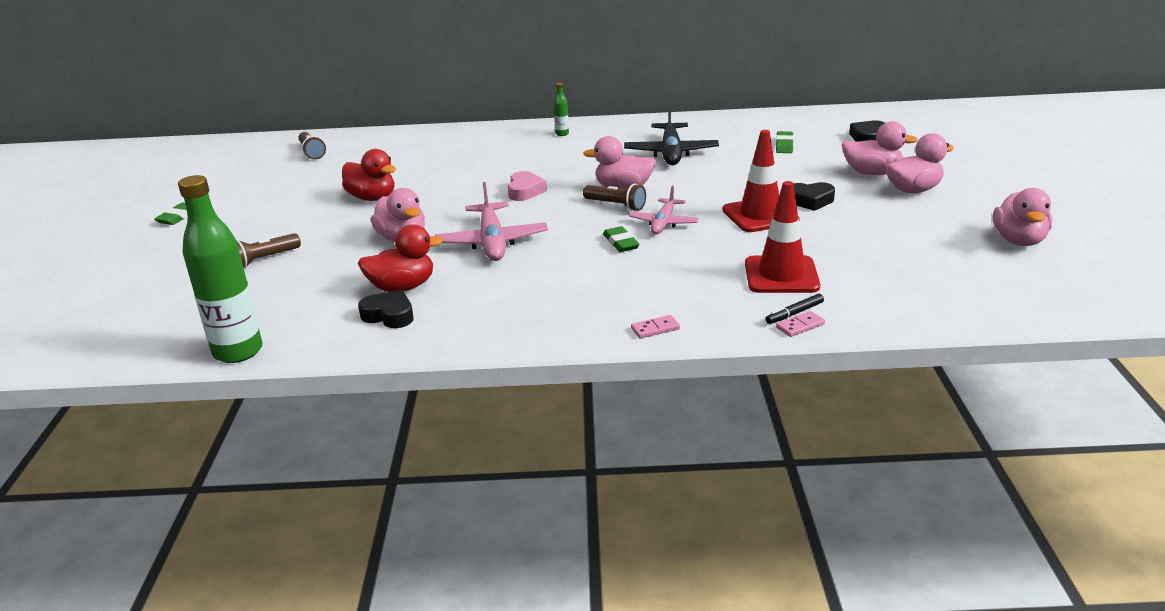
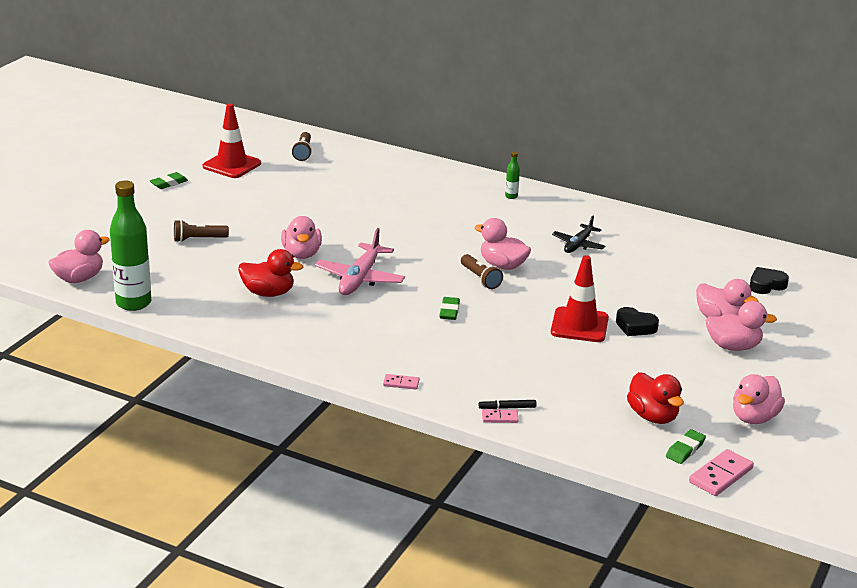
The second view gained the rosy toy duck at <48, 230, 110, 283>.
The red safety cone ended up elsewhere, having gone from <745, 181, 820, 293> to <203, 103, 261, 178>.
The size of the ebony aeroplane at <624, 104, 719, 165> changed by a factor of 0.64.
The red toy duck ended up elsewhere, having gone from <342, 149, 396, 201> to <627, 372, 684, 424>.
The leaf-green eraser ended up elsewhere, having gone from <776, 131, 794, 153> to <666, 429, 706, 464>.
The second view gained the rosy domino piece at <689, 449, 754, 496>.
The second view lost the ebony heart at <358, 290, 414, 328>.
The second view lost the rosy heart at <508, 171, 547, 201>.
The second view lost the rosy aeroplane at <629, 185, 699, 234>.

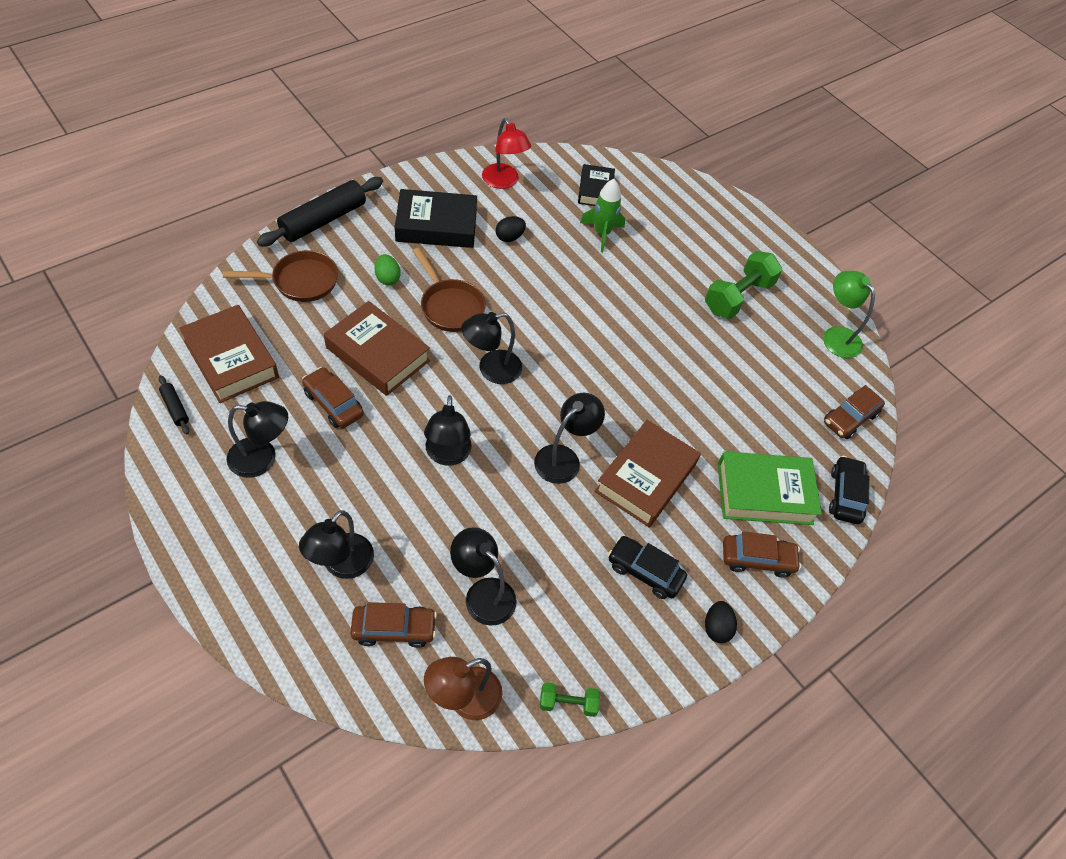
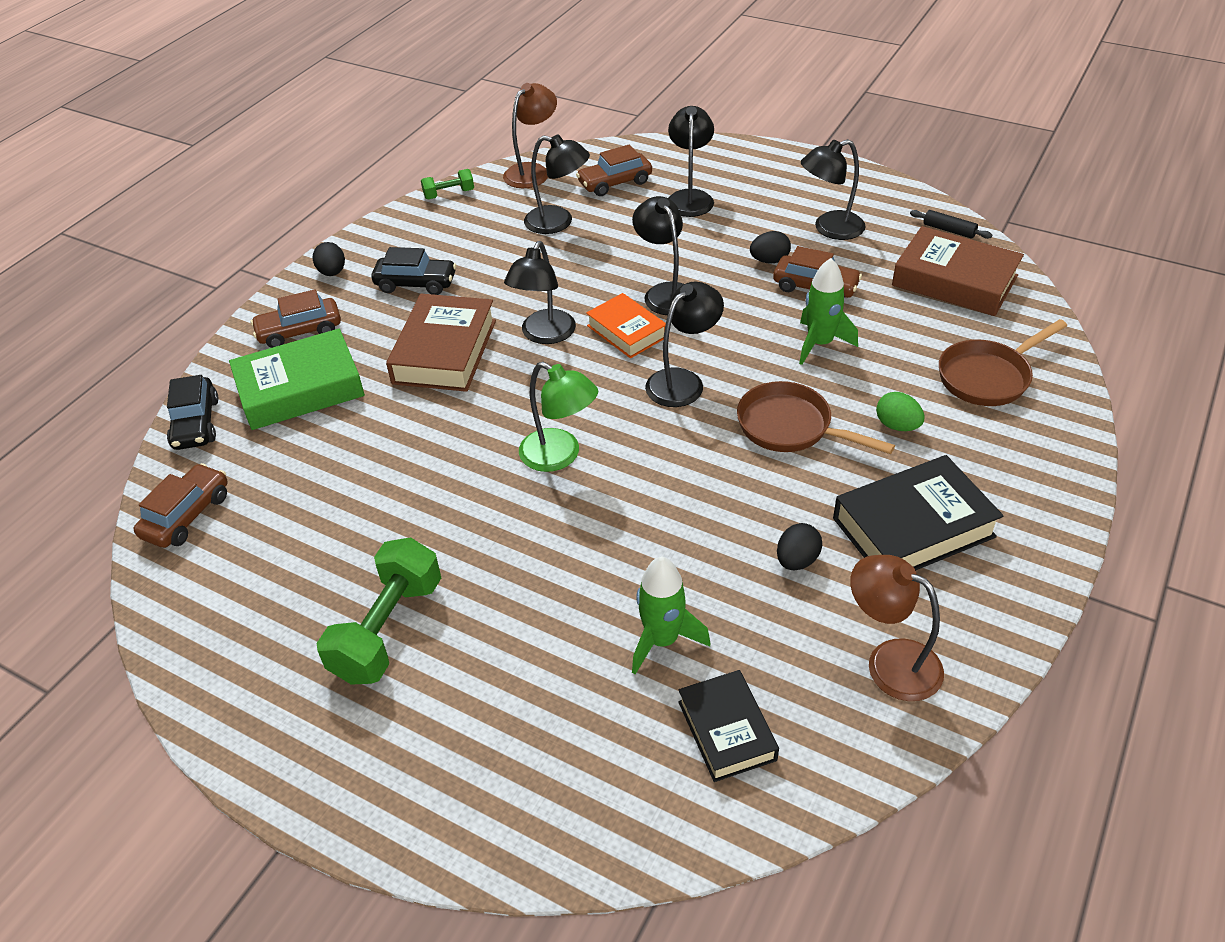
The leaf-green desk lamp ended up elsewhere, having gone from <823, 271, 875, 358> to <519, 362, 598, 472>.
The second view gained the orange-coloured book at <586, 293, 666, 358>.
The second view gained the ebony toy egg at <750, 231, 791, 264>.
Where the dark brown book stood at <324, 301, 430, 396>, the leaf-green rocket came to stand at <799, 258, 858, 365>.
What was the red desk lamp at <482, 118, 531, 189> turned into the dark brown desk lamp at <850, 555, 944, 701>.
The second view lost the ebony dough roller at <257, 177, 383, 246>.

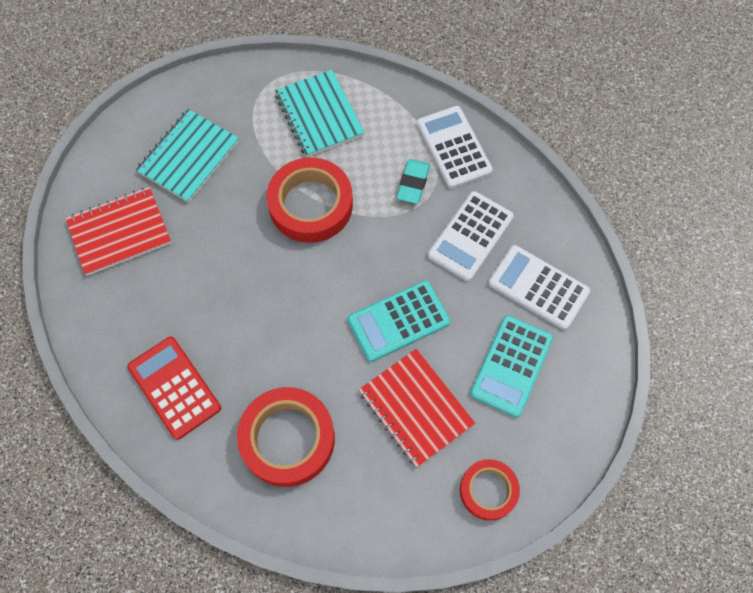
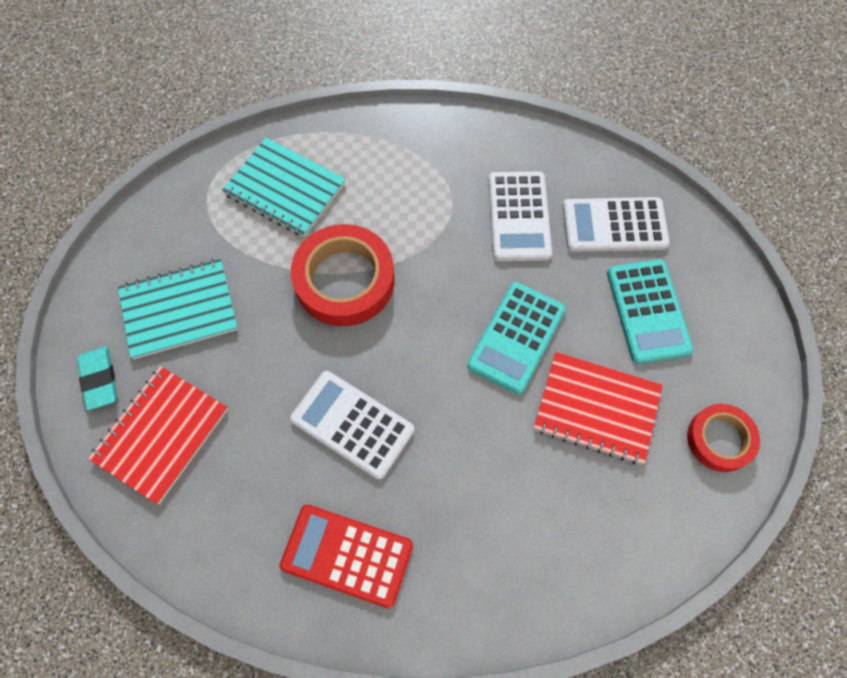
The aqua eraser ended up elsewhere, having gone from <396, 159, 430, 204> to <77, 346, 117, 411>.
The aqua notepad at <136, 109, 239, 203> ended up facing another way, 75 degrees clockwise from before.
The white adding machine ended up elsewhere, having gone from <417, 106, 493, 189> to <290, 371, 414, 480>.
The second view lost the red roll of tape at <237, 387, 335, 487>.

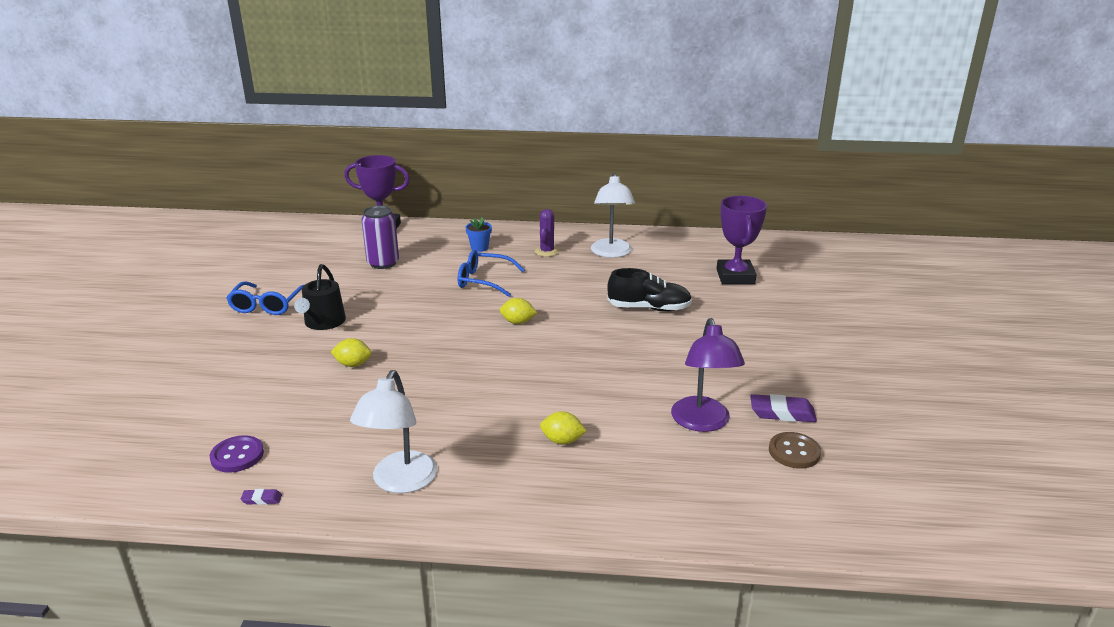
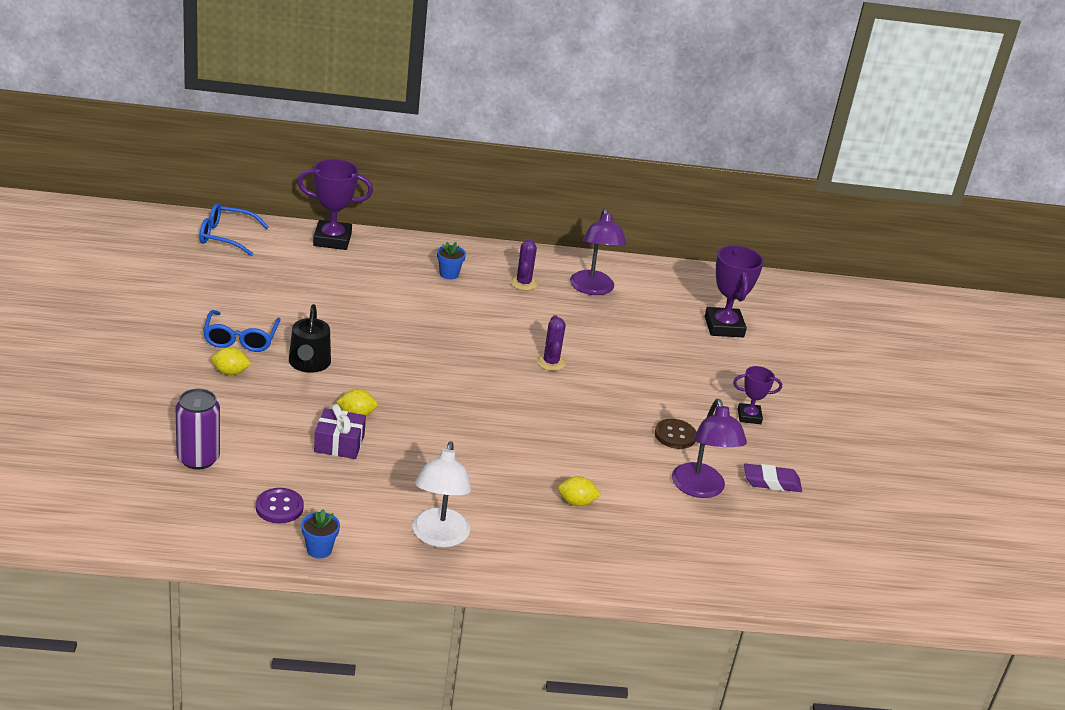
The royal purple tin ended up elsewhere, having gone from <361, 206, 399, 269> to <176, 389, 220, 470>.
The cobalt glasses ended up elsewhere, having gone from <458, 250, 525, 297> to <199, 203, 269, 256>.
The bright yellow toy lemon ended up elsewhere, having gone from <500, 298, 537, 324> to <211, 347, 251, 375>.
Where the royal purple eraser stood at <241, 489, 282, 505>, the cobalt plant pot came to stand at <301, 509, 340, 558>.
The second view gained the royal purple wrapped gift at <314, 404, 366, 459>.
The second view gained the royal purple saguaro cactus at <537, 315, 566, 371>.
What was the white desk lamp at <591, 173, 635, 258> turned into the royal purple desk lamp at <570, 208, 627, 295>.
The dark brown button ended up elsewhere, having gone from <769, 432, 821, 469> to <655, 419, 696, 449>.
The second view gained the royal purple prize cup at <733, 366, 782, 424>.
The second view lost the ebony shoe at <607, 268, 692, 311>.

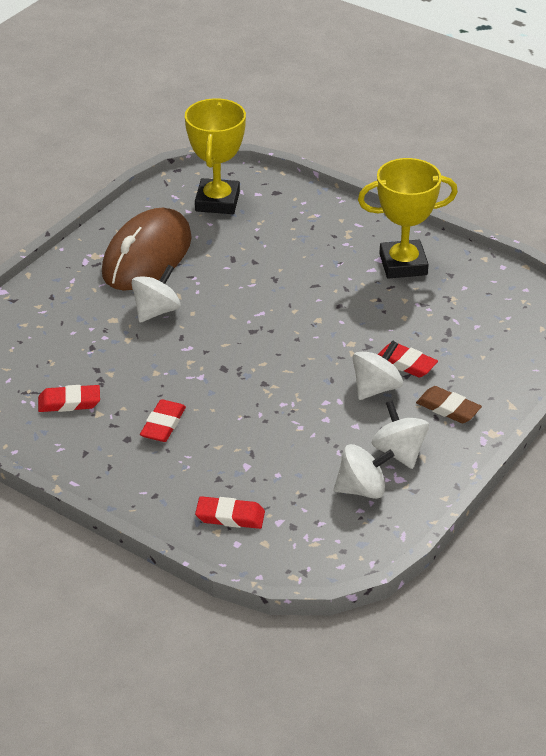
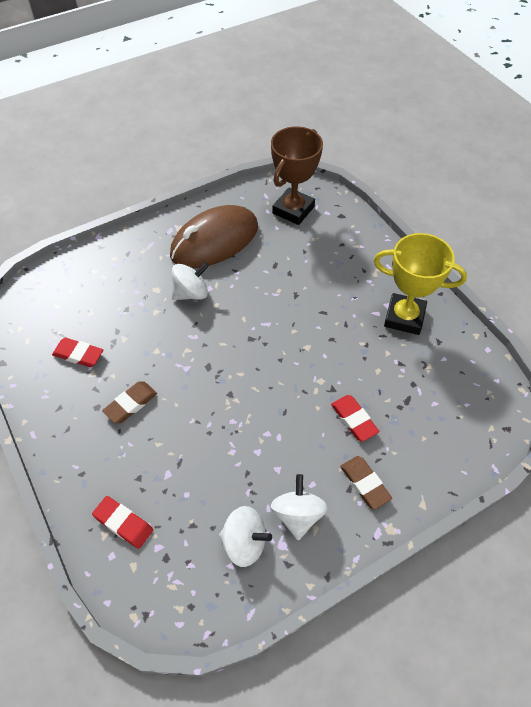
What was the red eraser at <140, 399, 186, 442> turned into the dark brown eraser at <102, 381, 157, 423>.
What was the bright yellow prize cup at <185, 98, 246, 214> turned into the dark brown prize cup at <271, 126, 323, 225>.
The second view lost the white whirligig at <353, 340, 403, 400>.

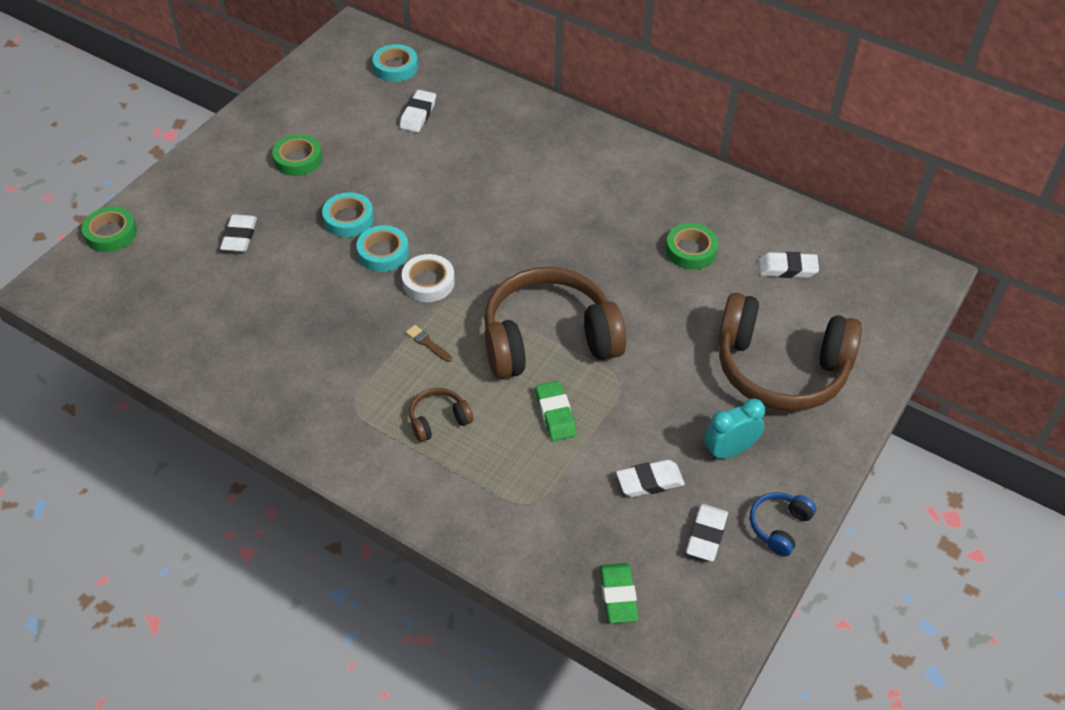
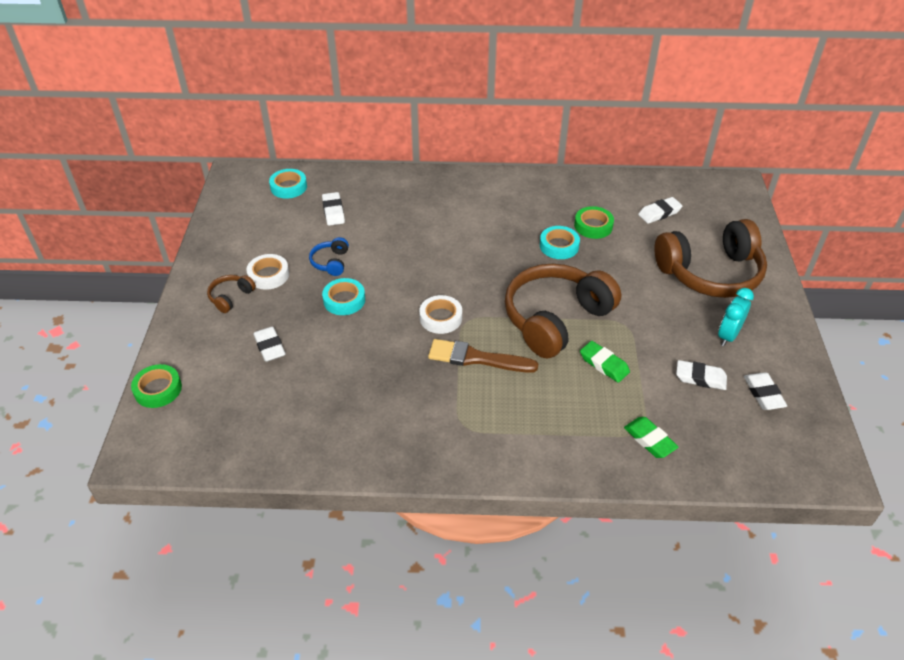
The dark brown over-ear headphones ended up elsewhere, having gone from <409, 388, 473, 442> to <207, 275, 256, 313>.
What was the leaf-green roll of tape at <272, 134, 322, 176> turned into the white roll of tape at <246, 254, 289, 290>.
The cobalt over-ear headphones ended up elsewhere, having gone from <750, 492, 816, 557> to <309, 237, 349, 276>.
The size of the dark brown paint brush at <406, 325, 452, 362> changed by a factor of 2.27.
The aqua roll of tape ended up elsewhere, having gone from <356, 225, 409, 272> to <540, 226, 580, 259>.
The leaf-green eraser ended up elsewhere, having gone from <600, 563, 639, 623> to <624, 417, 679, 458>.
The white eraser at <616, 460, 685, 497> ended up facing another way, 60 degrees clockwise from before.

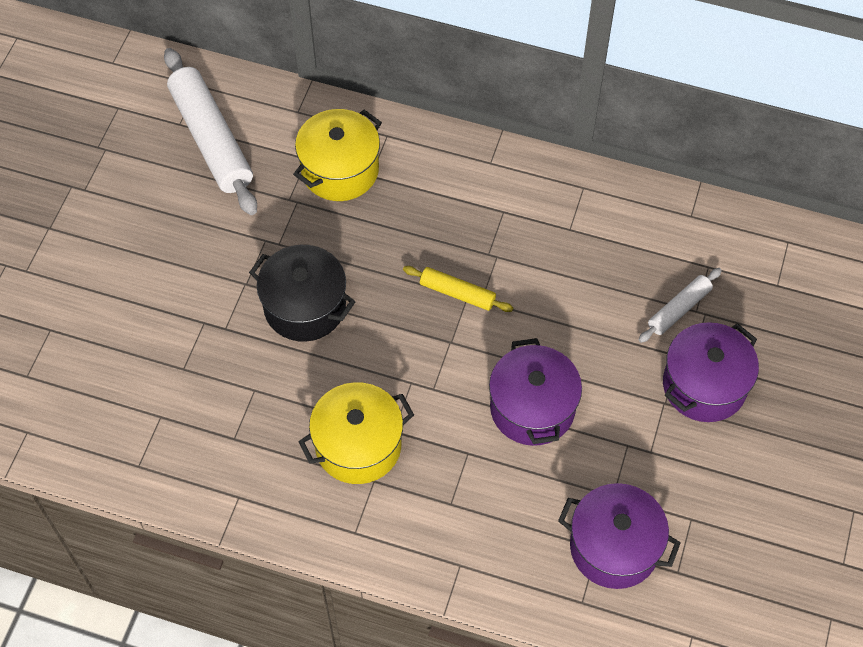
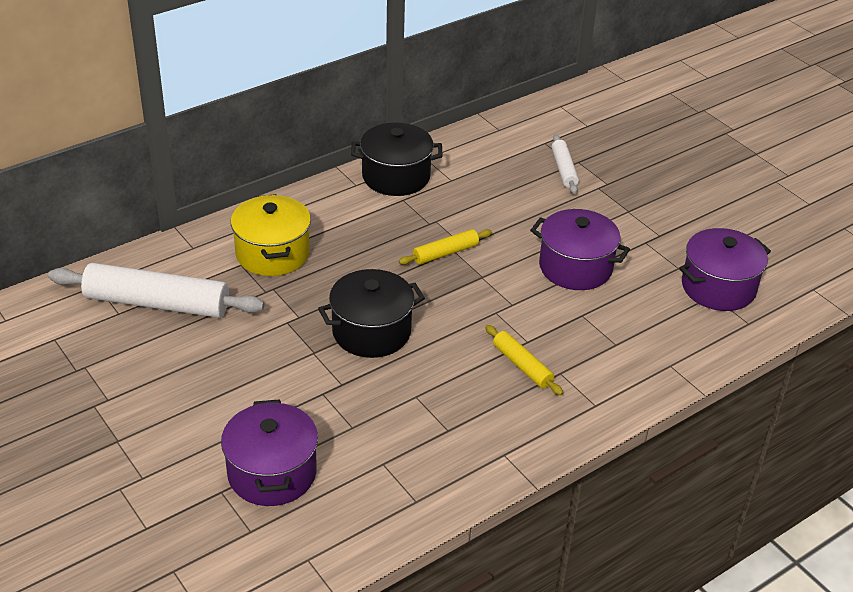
The royal purple cooking pot ended up elsewhere, having gone from <663, 322, 759, 422> to <221, 399, 318, 506>.
The second view gained the ebony cooking pot at <351, 123, 442, 196>.
Where the bright yellow cooking pot stood at <298, 382, 414, 484>, the bright yellow dough roller came to stand at <485, 325, 563, 396>.

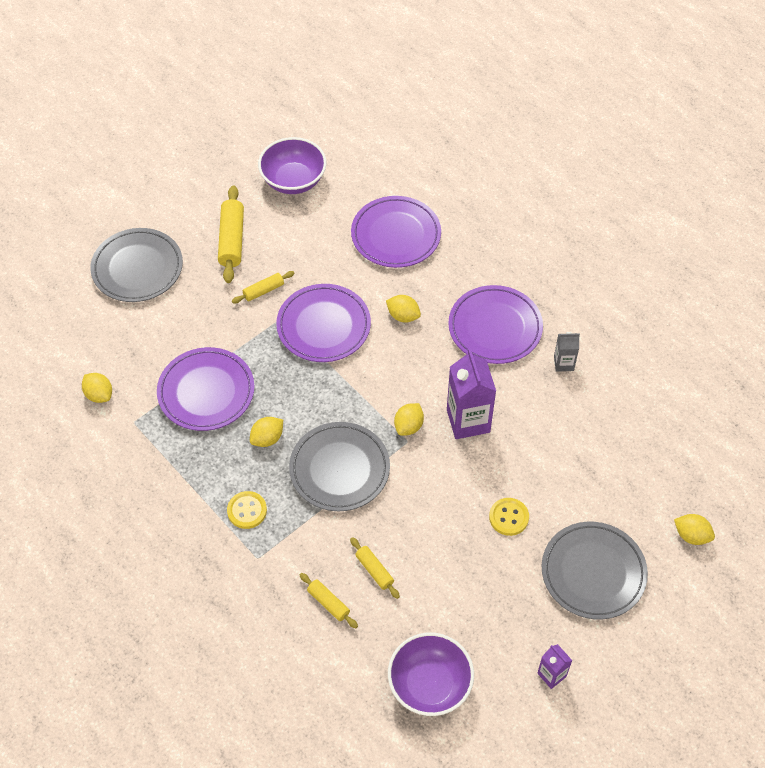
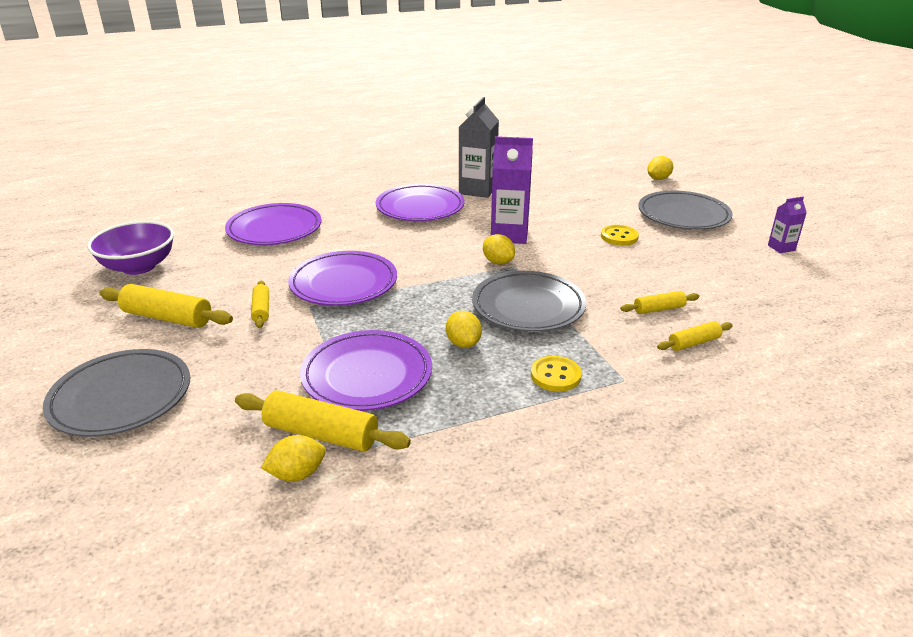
The second view gained the bright yellow dough roller at <235, 390, 411, 452>.
The size of the grey juice carton at <554, 332, 580, 372> changed by a factor of 1.92.
The second view lost the bright yellow toy lemon at <386, 295, 421, 323>.
The second view lost the royal purple serving bowl at <388, 633, 474, 716>.

